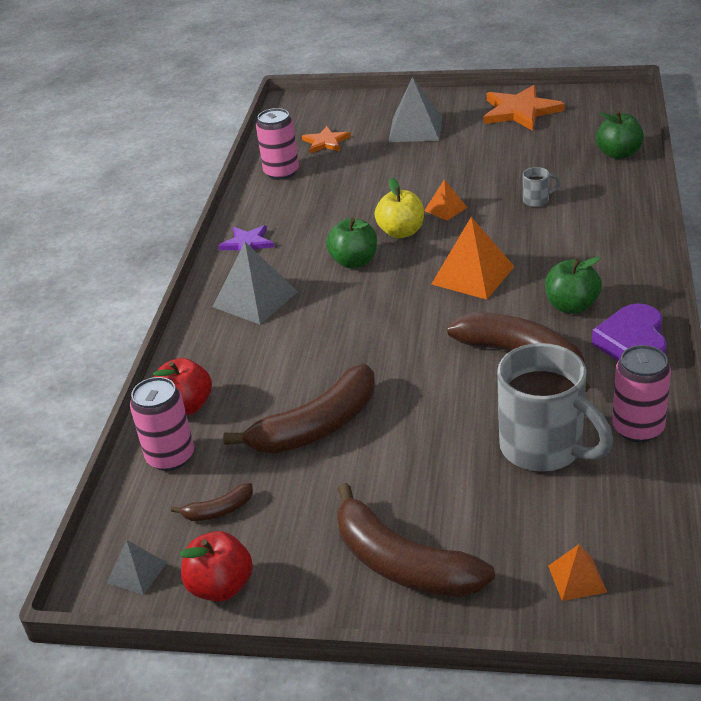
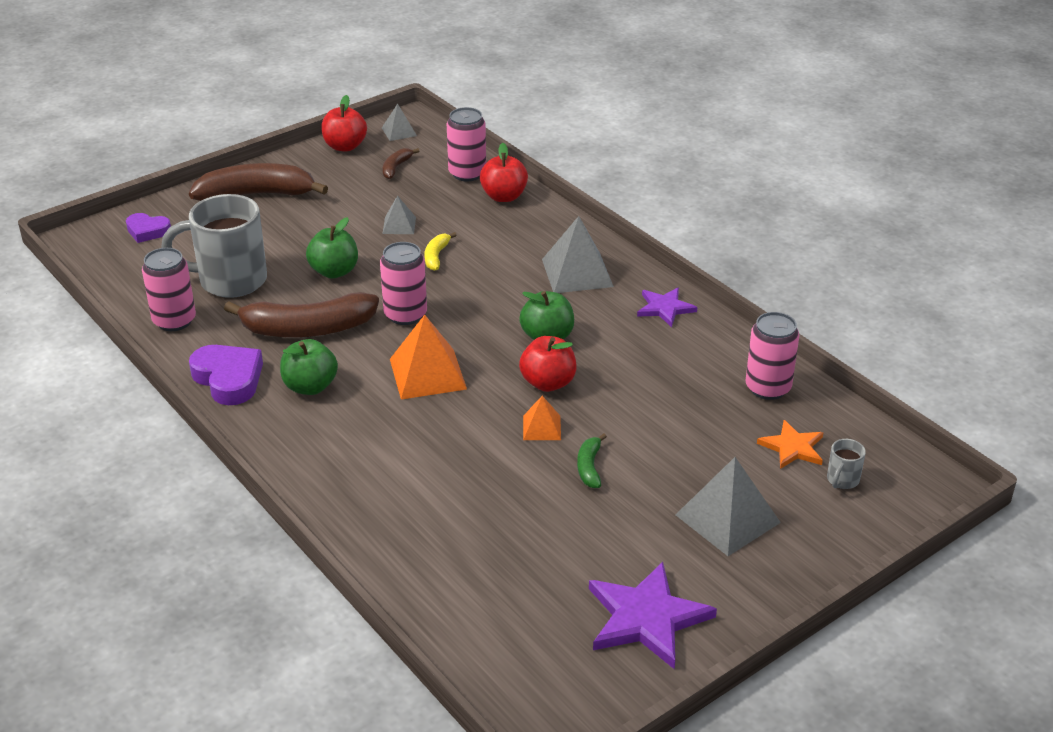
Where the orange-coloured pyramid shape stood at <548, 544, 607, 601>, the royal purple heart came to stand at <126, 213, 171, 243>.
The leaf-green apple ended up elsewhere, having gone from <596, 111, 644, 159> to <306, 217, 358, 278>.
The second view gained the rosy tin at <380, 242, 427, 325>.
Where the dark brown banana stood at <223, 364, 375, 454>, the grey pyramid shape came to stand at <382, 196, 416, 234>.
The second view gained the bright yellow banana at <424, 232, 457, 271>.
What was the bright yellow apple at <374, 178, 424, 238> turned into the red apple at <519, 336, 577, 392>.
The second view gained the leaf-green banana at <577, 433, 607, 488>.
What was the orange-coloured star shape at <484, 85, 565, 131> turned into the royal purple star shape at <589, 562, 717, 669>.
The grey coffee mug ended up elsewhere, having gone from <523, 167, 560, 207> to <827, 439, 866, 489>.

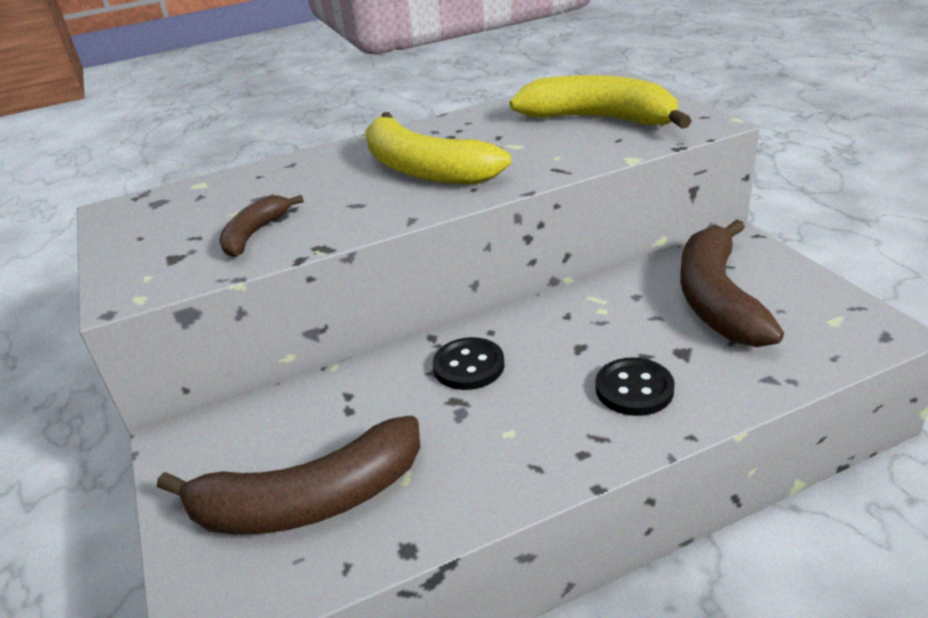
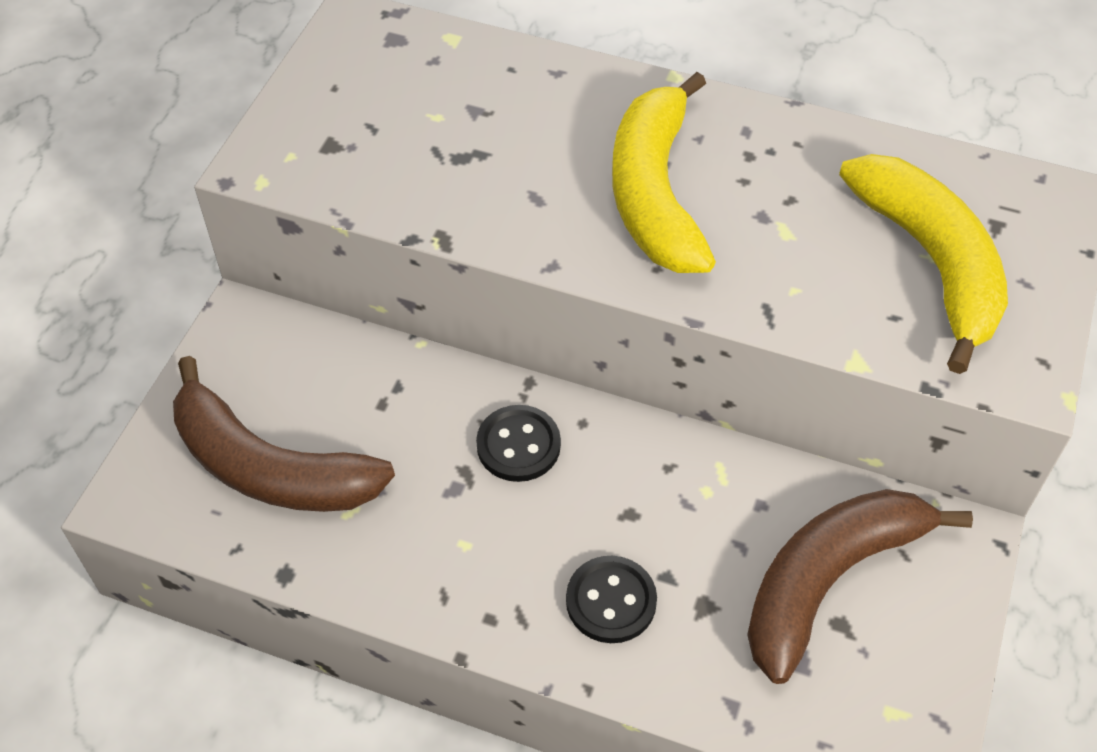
The second view lost the dark brown banana at <220, 195, 304, 257>.

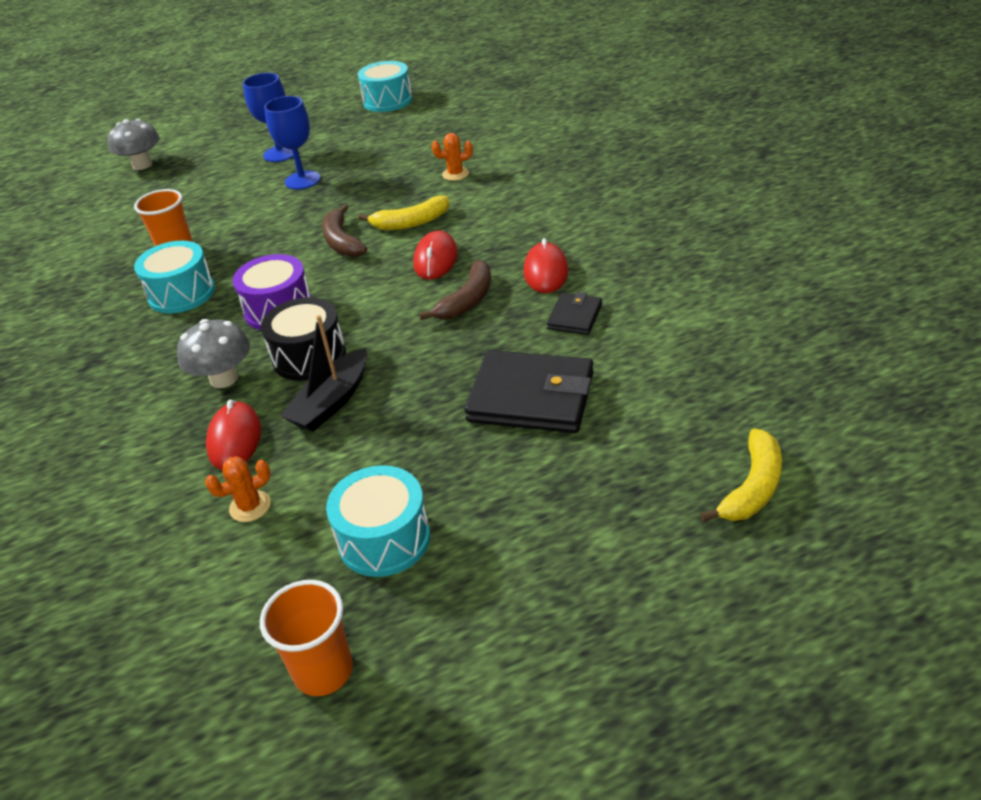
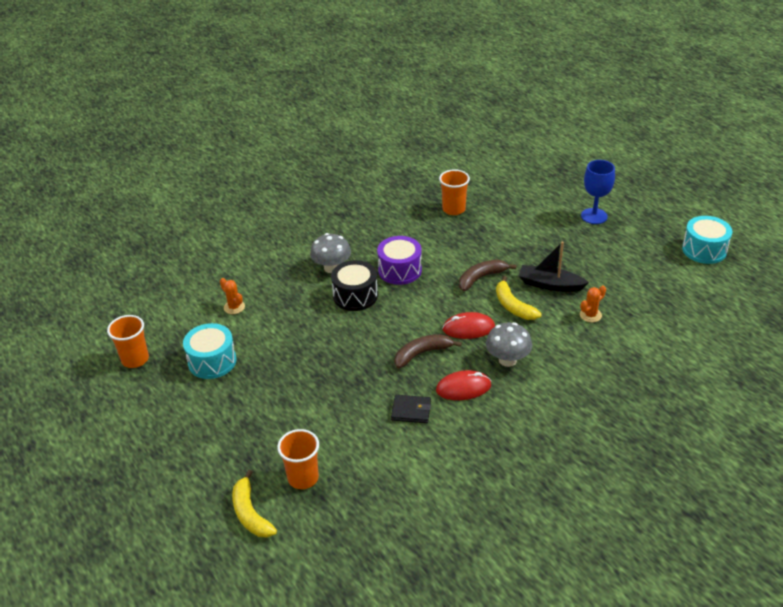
The bright yellow banana at <700, 429, 782, 522> ended up facing another way, 45 degrees clockwise from before.
The second view gained the orange-coloured tumbler at <277, 429, 319, 489>.
The dark brown banana at <419, 260, 491, 320> ended up facing another way, 135 degrees clockwise from before.
The grey mushroom ended up elsewhere, having gone from <107, 119, 159, 170> to <486, 322, 532, 367>.
The ebony toy boat ended up elsewhere, having gone from <280, 315, 367, 432> to <519, 242, 589, 292>.
The orange-coloured saguaro cactus at <432, 133, 473, 181> ended up facing another way, 75 degrees clockwise from before.
The second view lost the aqua snare drum at <134, 241, 215, 314>.
The second view lost the red PC mouse at <206, 400, 261, 470>.
The second view lost the cobalt chalice at <264, 96, 320, 190>.
The second view lost the ebony card wallet at <464, 350, 594, 433>.

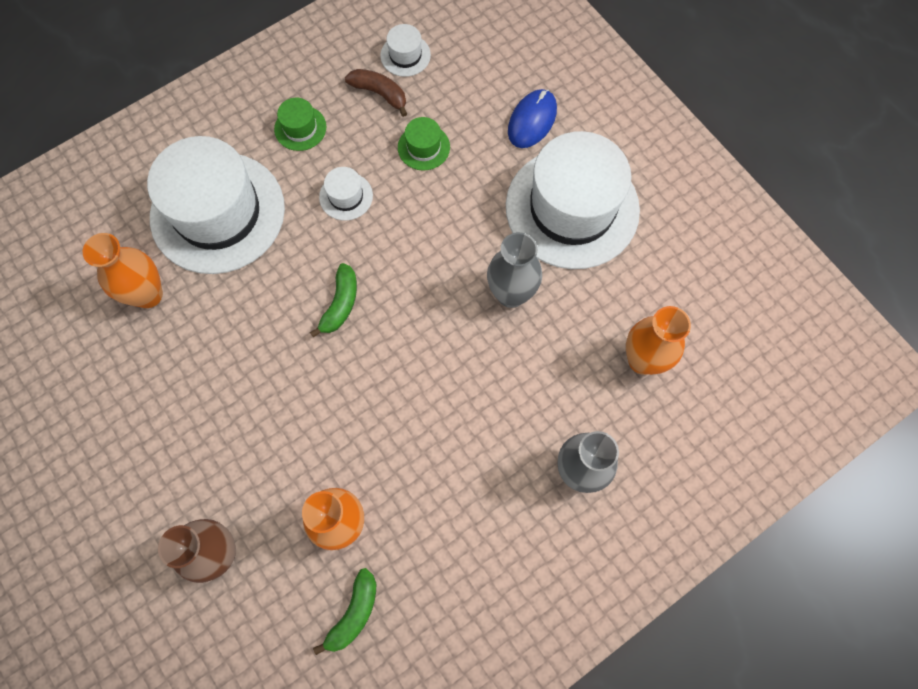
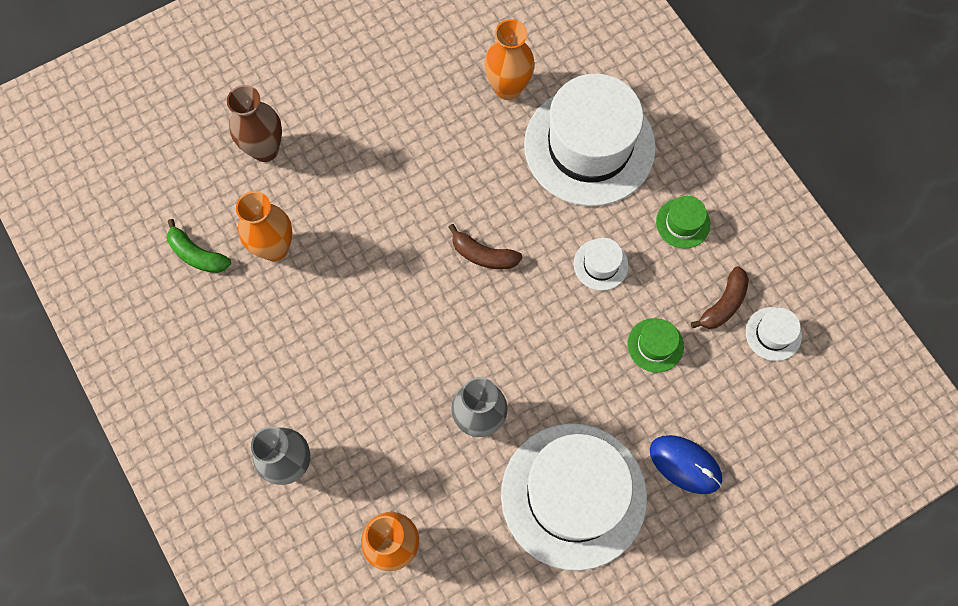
What was the leaf-green banana at <310, 263, 357, 338> turned into the dark brown banana at <448, 224, 522, 269>.

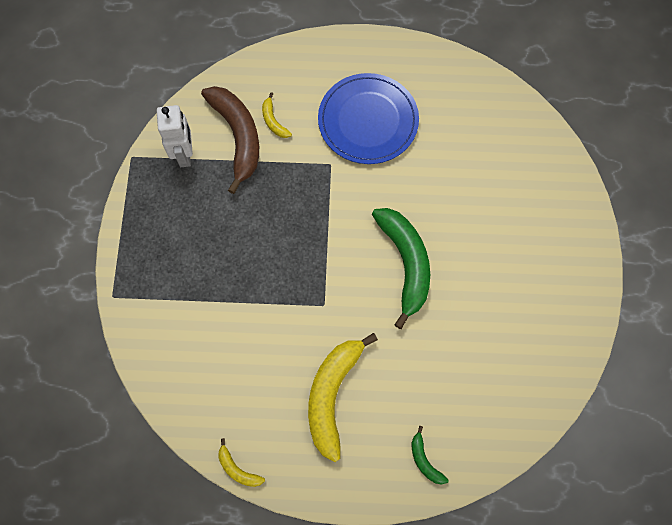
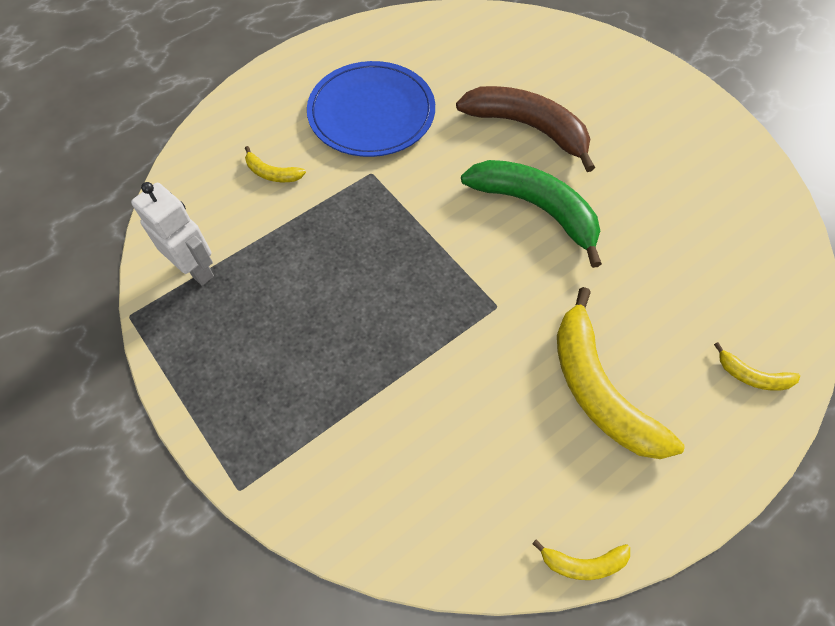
The dark brown banana ended up elsewhere, having gone from <201, 86, 259, 194> to <456, 86, 595, 172>.
What was the leaf-green banana at <412, 426, 449, 484> turned into the bright yellow banana at <714, 342, 800, 391>.

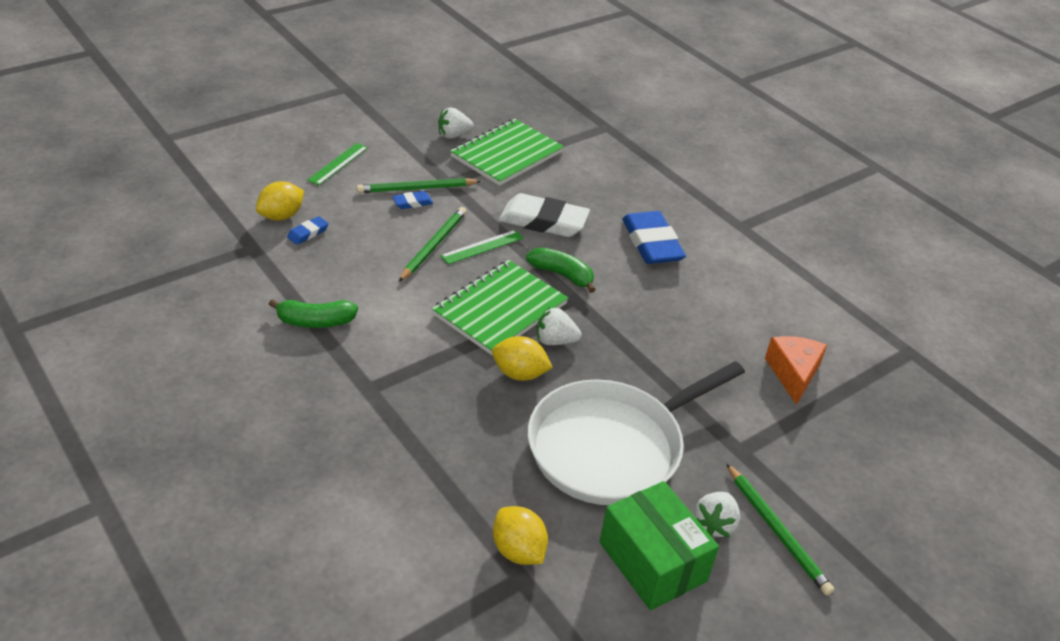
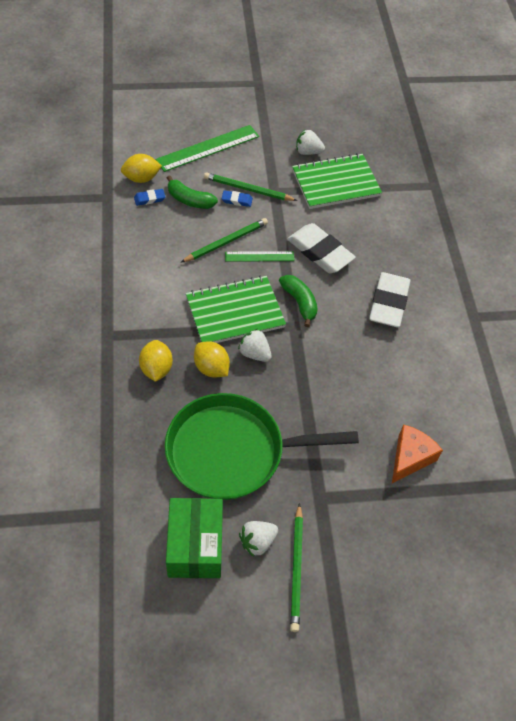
The bright yellow toy lemon ended up elsewhere, having gone from <493, 506, 548, 565> to <139, 340, 173, 382>.
The size of the leaf-green ruler at <307, 143, 368, 185> changed by a factor of 1.72.
What was the white frying pan at <528, 361, 745, 505> turned into the leaf-green frying pan at <165, 393, 359, 500>.
The leaf-green banana ended up elsewhere, having gone from <269, 299, 358, 328> to <167, 176, 218, 209>.
What was the cobalt eraser at <622, 211, 686, 264> turned into the white eraser at <369, 272, 411, 328>.

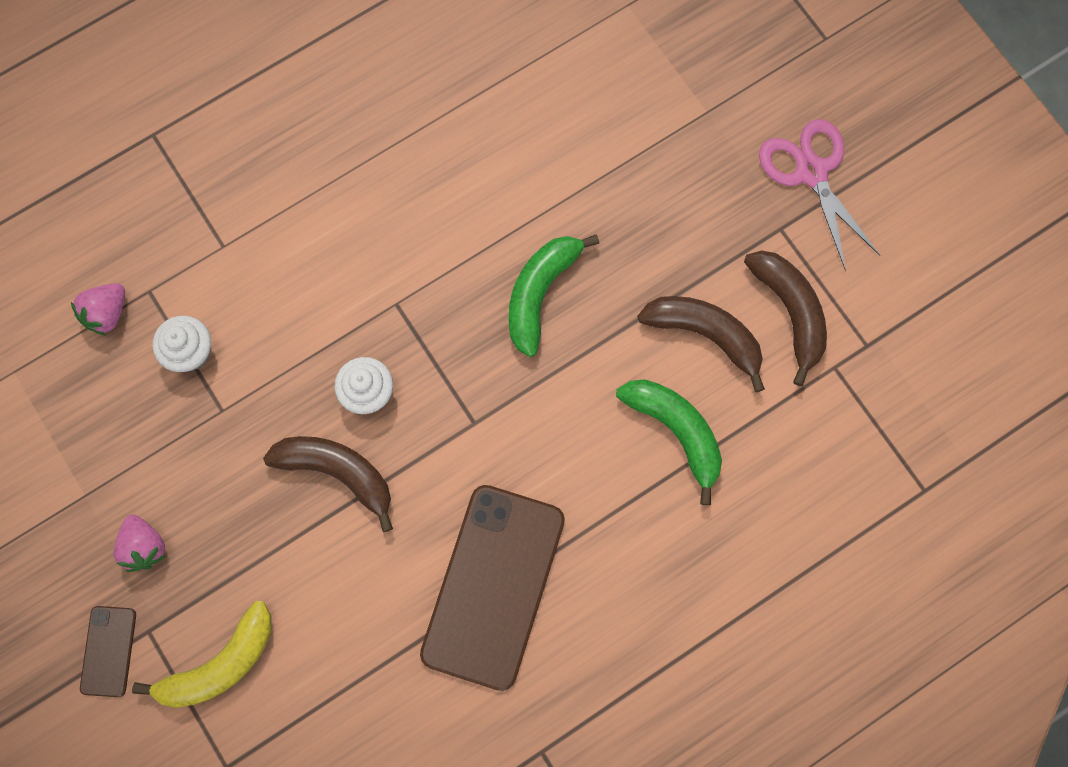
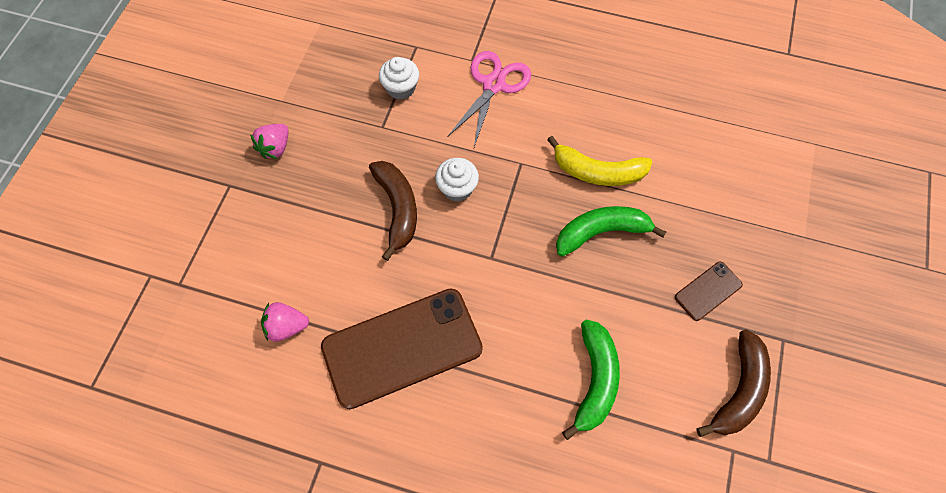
The rosy strawberry ended up elsewhere, having gone from <71, 283, 125, 336> to <261, 302, 309, 342>.
The rosy scissors ended up elsewhere, having gone from <759, 119, 881, 271> to <447, 51, 531, 147>.
The bright yellow banana ended up elsewhere, having gone from <132, 601, 272, 708> to <547, 136, 652, 186>.
The dark brown phone ended up elsewhere, having gone from <80, 606, 136, 697> to <675, 262, 743, 321>.
The second view lost the dark brown banana at <637, 296, 765, 392>.

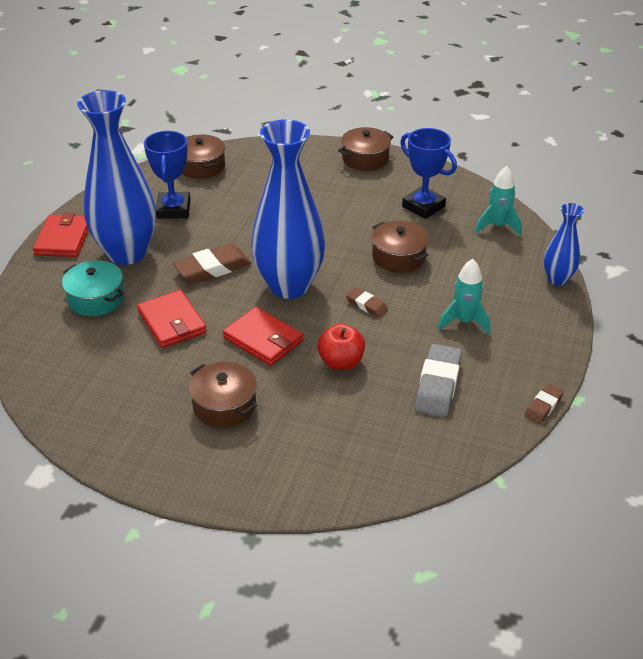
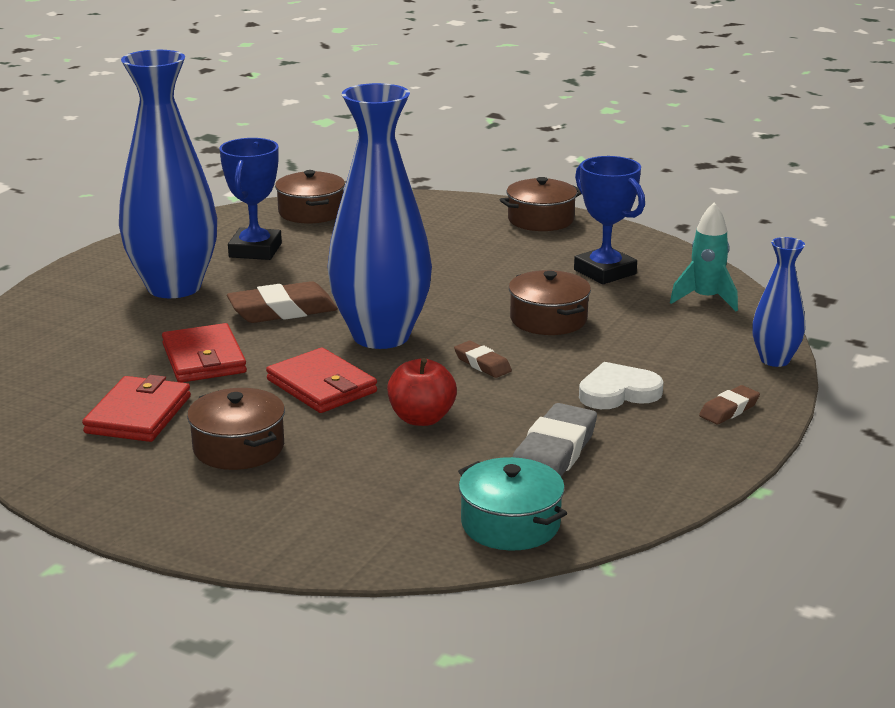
The red card wallet ended up elsewhere, having gone from <33, 213, 89, 257> to <82, 375, 191, 442>.
The aqua cooking pot ended up elsewhere, having gone from <62, 260, 124, 316> to <458, 457, 567, 550>.
Where the aqua rocket stood at <438, 259, 490, 334>, the white heart came to stand at <579, 362, 664, 409>.
The dark brown eraser ended up elsewhere, having gone from <524, 384, 564, 424> to <699, 385, 760, 425>.

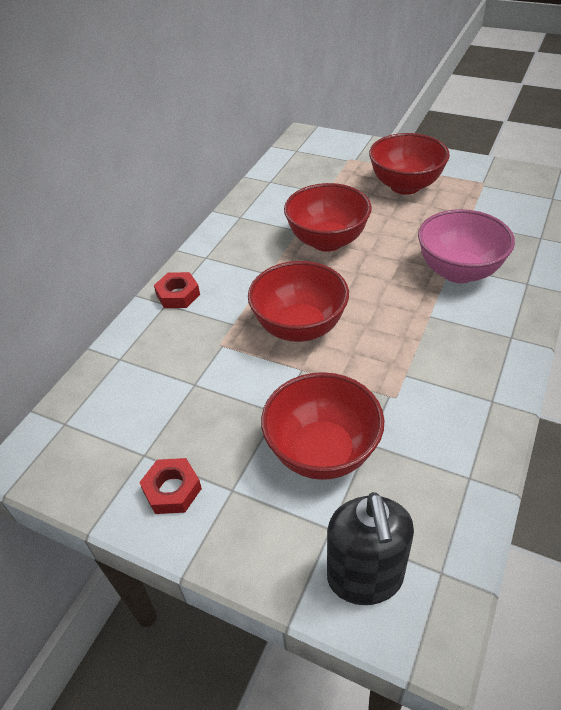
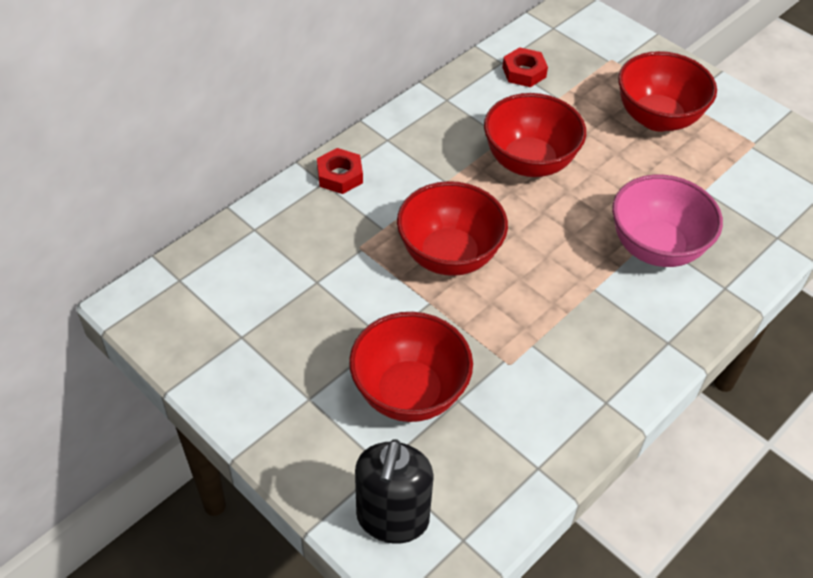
The red hexagon nut ended up elsewhere, having gone from <139, 458, 202, 514> to <502, 47, 548, 87>.

